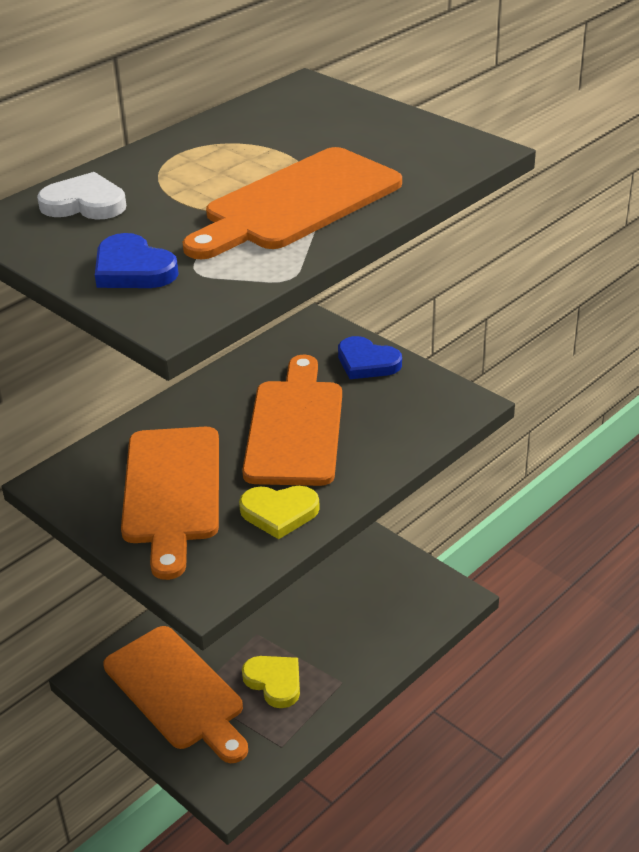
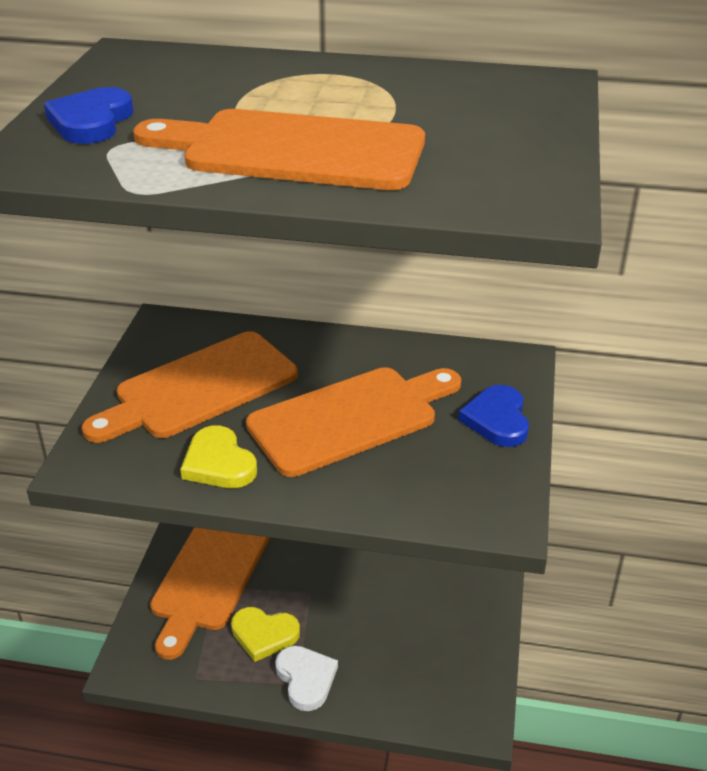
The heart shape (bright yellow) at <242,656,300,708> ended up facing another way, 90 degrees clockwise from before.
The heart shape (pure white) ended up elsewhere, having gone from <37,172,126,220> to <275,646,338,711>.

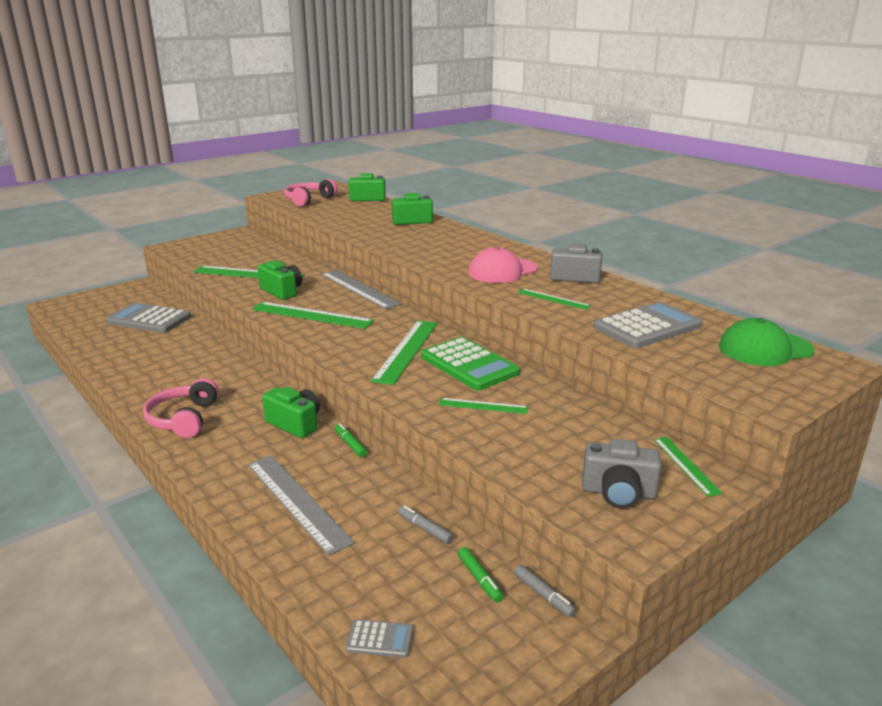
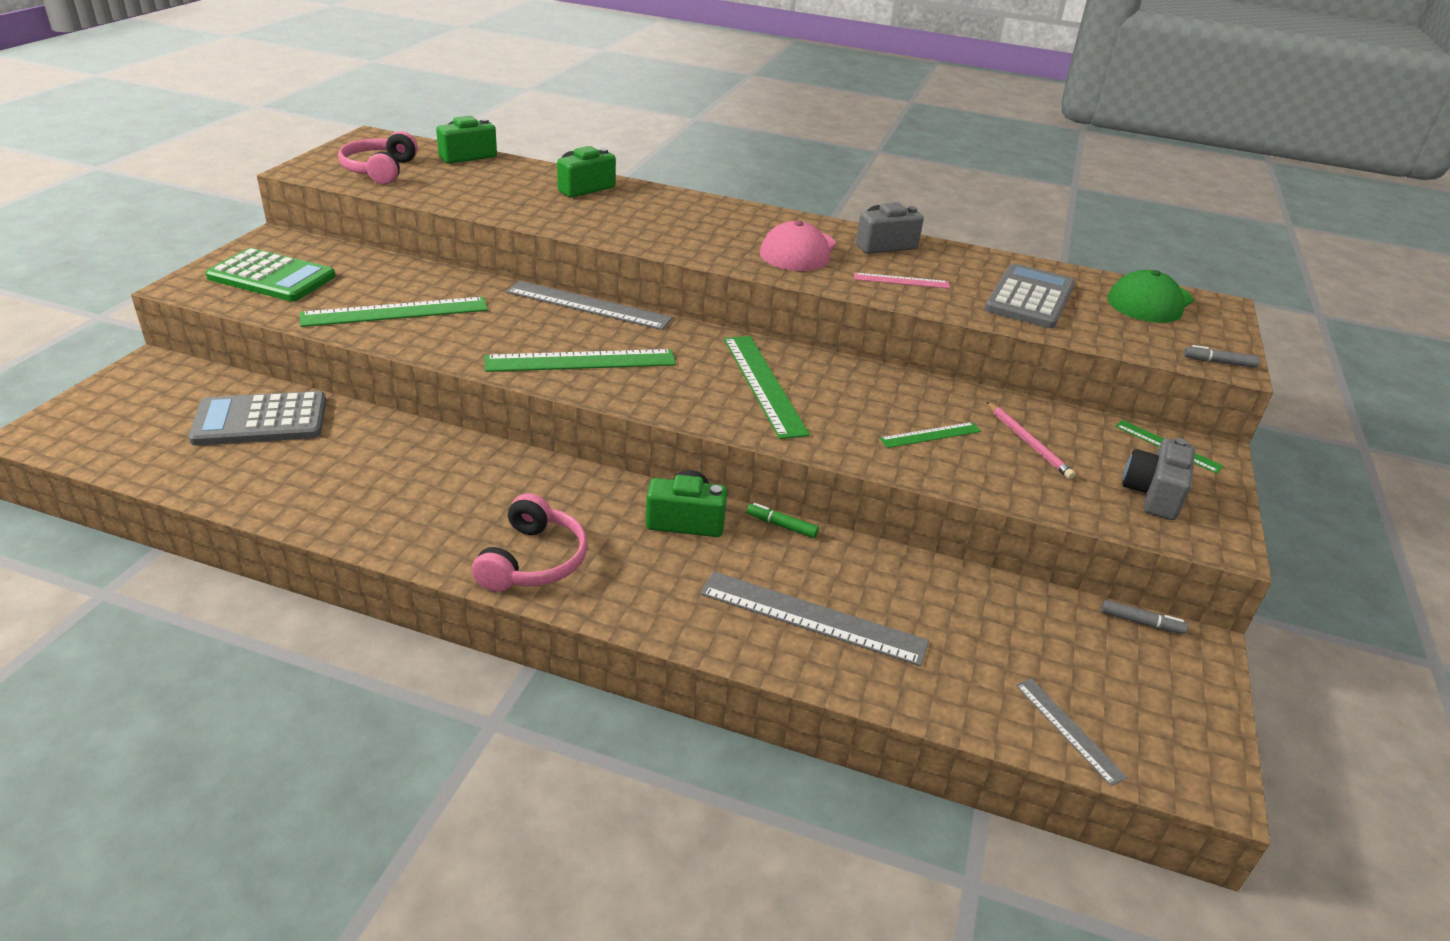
The pocket calculator (leaf-green) ended up elsewhere, having gone from <421,337,520,390> to <206,248,335,301>.
The headphones (pink) at <143,378,219,438> ended up facing another way, 135 degrees counterclockwise from before.
What was the ruler (leaf-green) at <517,289,591,310> turned into the ruler (pink) at <854,272,950,289>.
The second view gained the wooden pencil (pink) at <987,402,1076,479>.
Where the pocket calculator (grey) stood at <345,619,414,658>, the ruler (grey) came to stand at <1016,678,1128,786>.
The camera (grey) at <582,439,662,508> ended up facing another way, 135 degrees clockwise from before.
The marker (grey) ended up elsewhere, having gone from <398,505,454,544> to <1184,345,1260,368>.
The second view lost the camera (leaf-green) at <257,260,302,300>.
The second view lost the marker (leaf-green) at <458,547,503,602>.

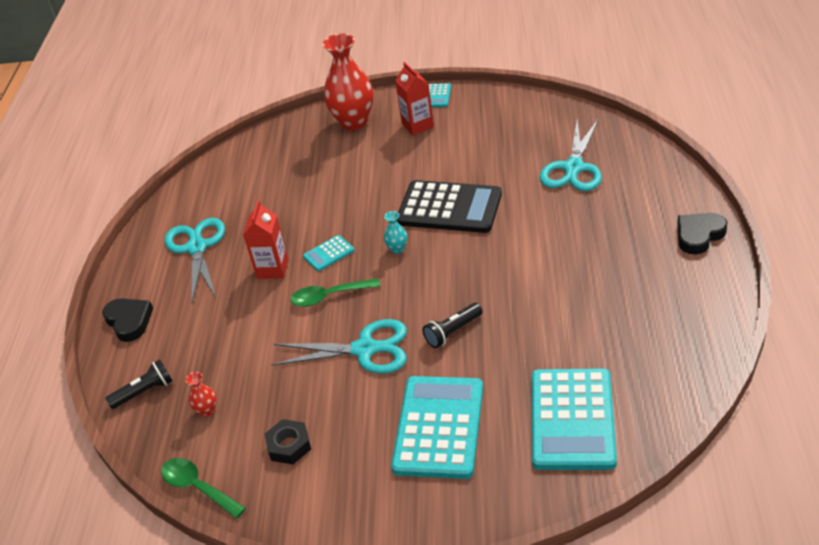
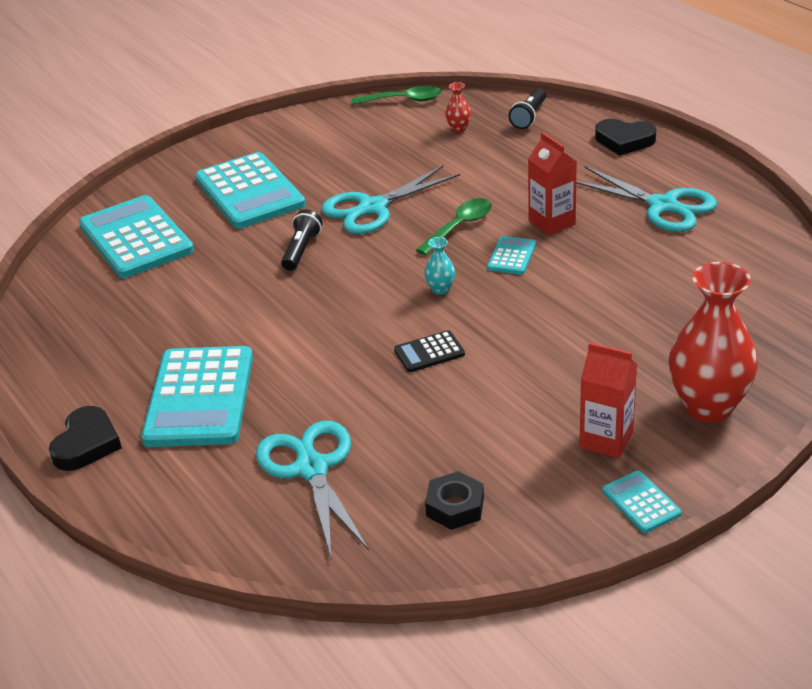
The second view gained the pocket calculator (teal) at <141,346,253,447>.
The size of the pocket calculator (ebony) at <397,180,502,233> changed by a factor of 0.45.
The hex nut (ebony) ended up elsewhere, having gone from <265,419,311,464> to <425,471,484,530>.

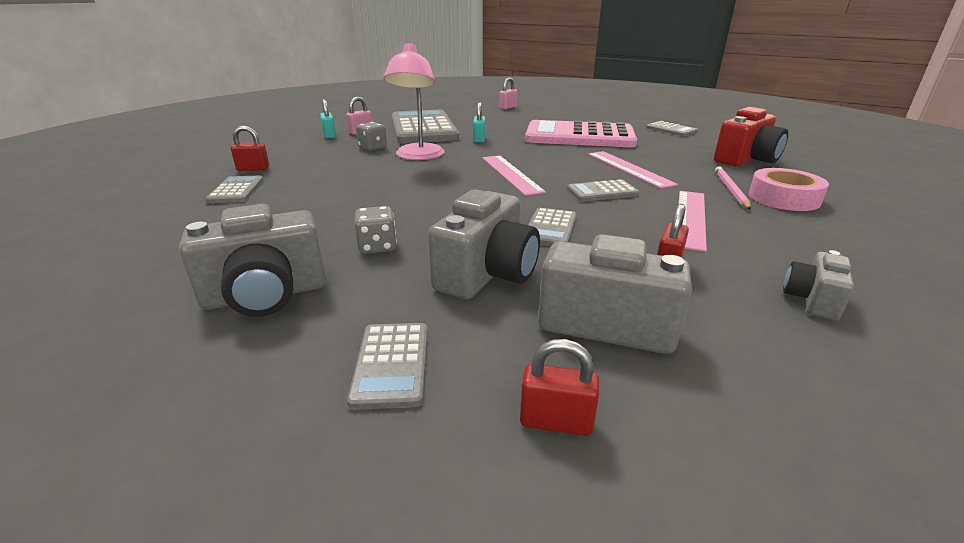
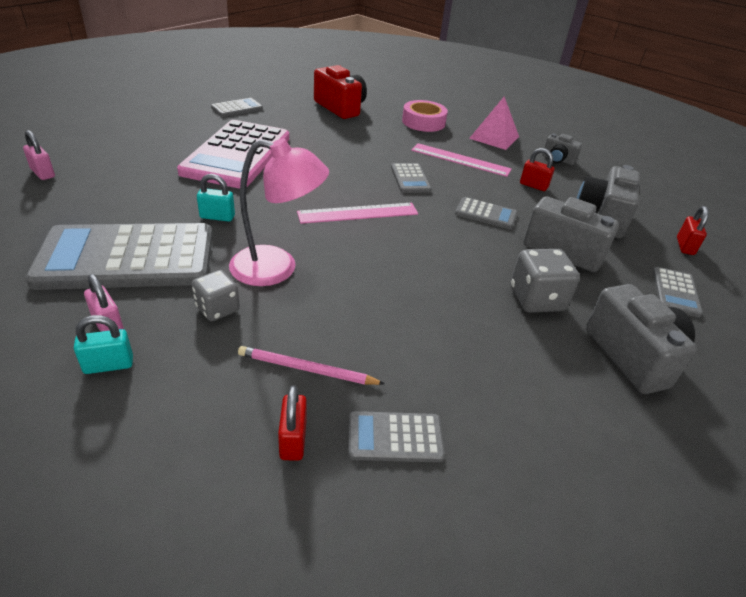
The wooden pencil (pink) ended up elsewhere, having gone from <715,166,751,210> to <238,346,385,385>.
The second view gained the pyramid shape (pink) at <469,96,519,150>.
The size of the dice (grey) at <355,206,397,254> changed by a factor of 1.50.
The pocket calculator (grey) at <347,323,428,410> ended up facing another way, 105 degrees clockwise from before.
The second view lost the ruler (pink) at <588,151,678,189>.

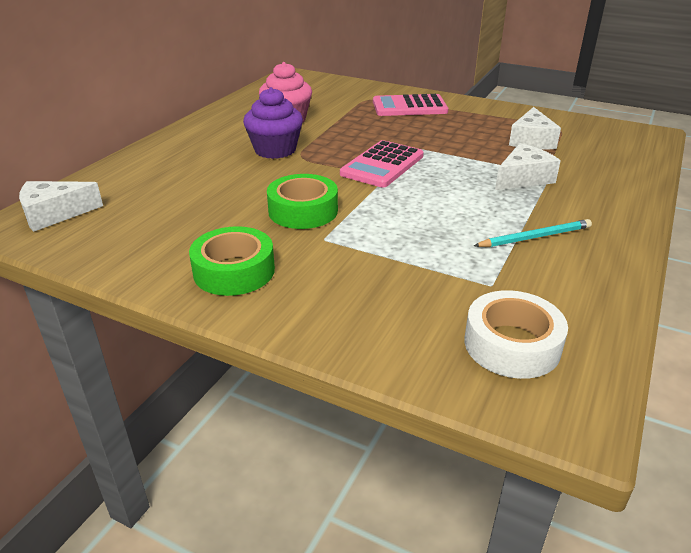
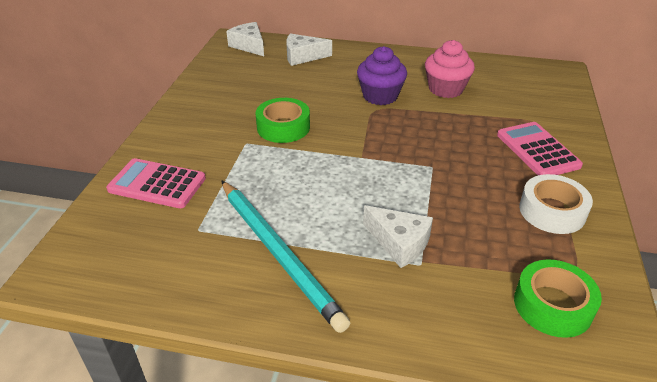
The pocket calculator (pink) ended up elsewhere, having gone from <340,140,424,188> to <106,158,206,208>.
The size of the wooden pencil (teal) at <474,219,592,247> changed by a factor of 1.93.
The cheese (pure white) ended up elsewhere, having gone from <509,107,561,150> to <286,34,332,66>.
The sticky tape (leaf-green) ended up elsewhere, having gone from <189,226,275,296> to <514,259,602,338>.
The sticky tape (pure white) ended up elsewhere, having gone from <464,290,568,379> to <519,174,593,234>.

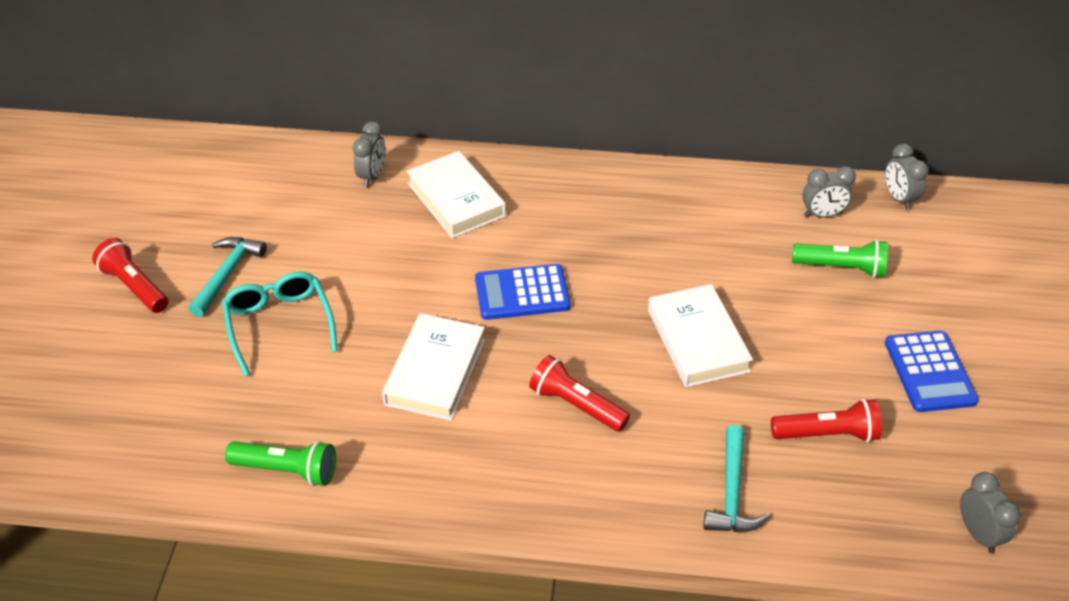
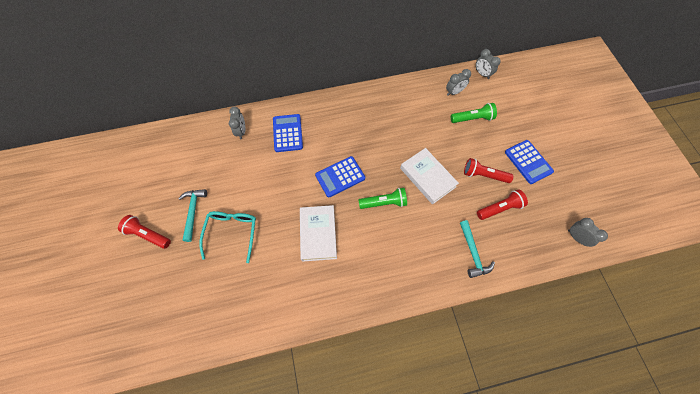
The spectacles (teal) at <222,272,338,377> ended up facing another way, 45 degrees clockwise from before.
Where the hardback (pure white) stood at <407,151,506,238>, the pocket calculator (blue) came to stand at <273,114,303,152>.
The torch (leaf-green) ended up elsewhere, having gone from <225,441,336,486> to <359,188,407,209>.
The torch (red) ended up elsewhere, having gone from <529,355,630,432> to <464,158,514,183>.

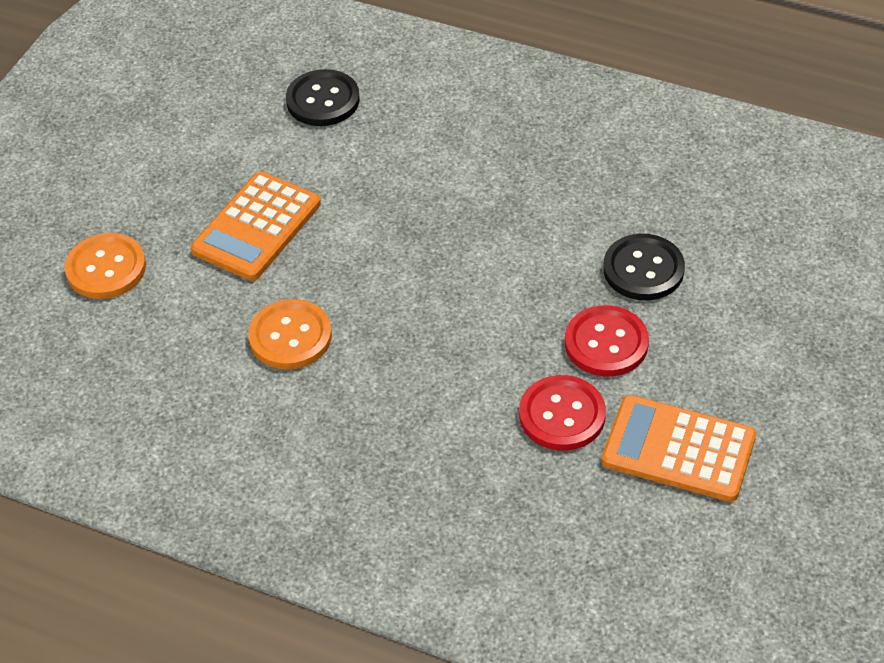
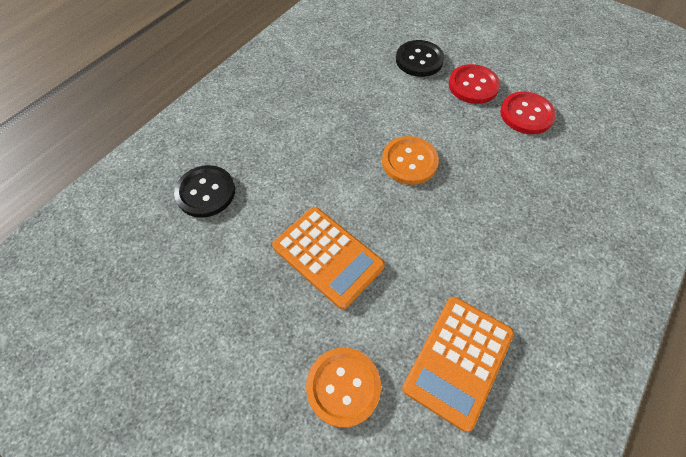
The shirt button (orange-coloured) ended up elsewhere, having gone from <248,299,332,370> to <382,136,439,185>.
The pocket calculator (orange-coloured) ended up elsewhere, having gone from <602,395,756,502> to <402,297,514,432>.

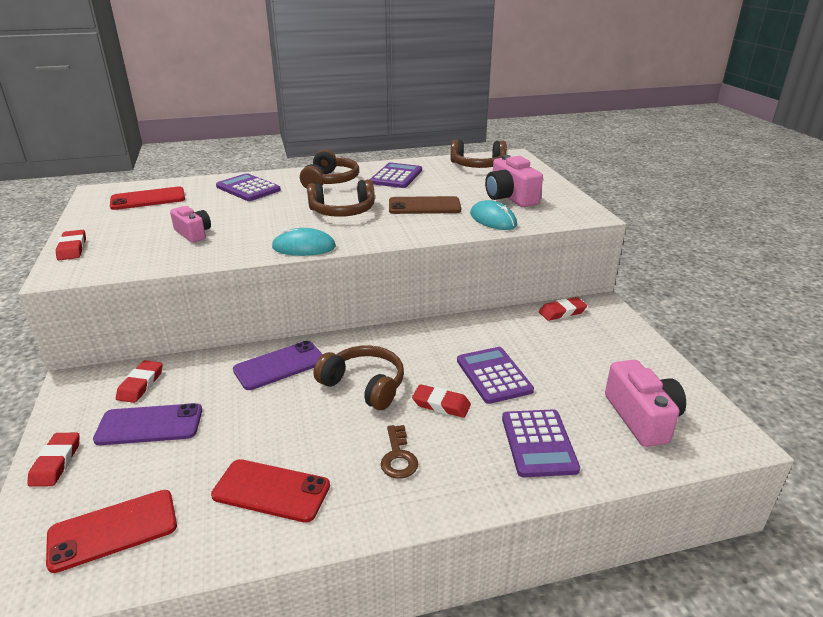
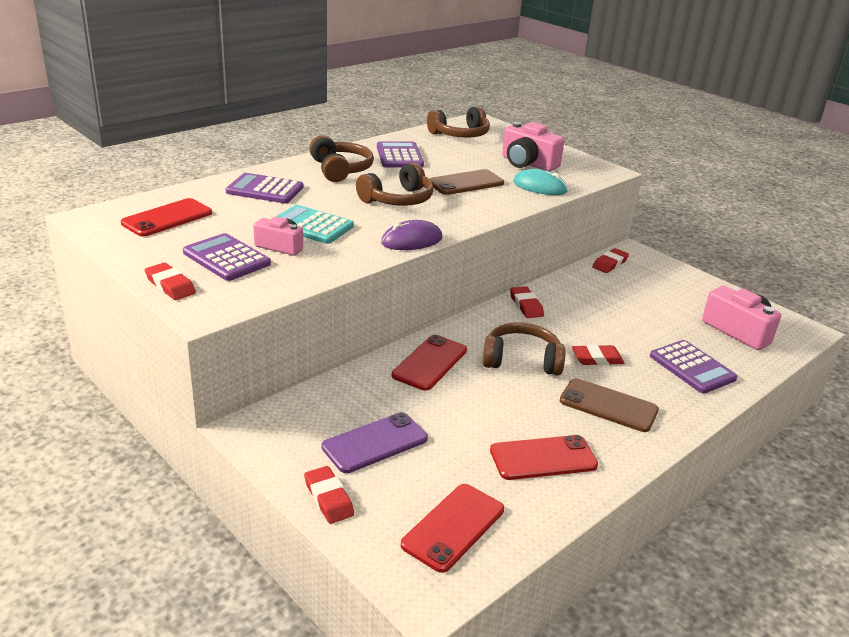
The pocket calculator (purple) ended up elsewhere, having gone from <457,347,534,404> to <183,233,271,281>.
The second view gained the pocket calculator (teal) at <276,205,354,244>.
What was the computer mouse (teal) at <272,228,336,256> turned into the computer mouse (purple) at <381,220,442,250>.
What was the smartphone (purple) at <233,341,323,390> turned into the smartphone (red) at <392,335,467,391>.
The gum eraser (red) ended up elsewhere, having gone from <116,360,163,403> to <510,286,544,318>.
Where the door key (dark brown) stood at <381,425,418,479>, the smartphone (dark brown) came to stand at <560,378,659,432>.

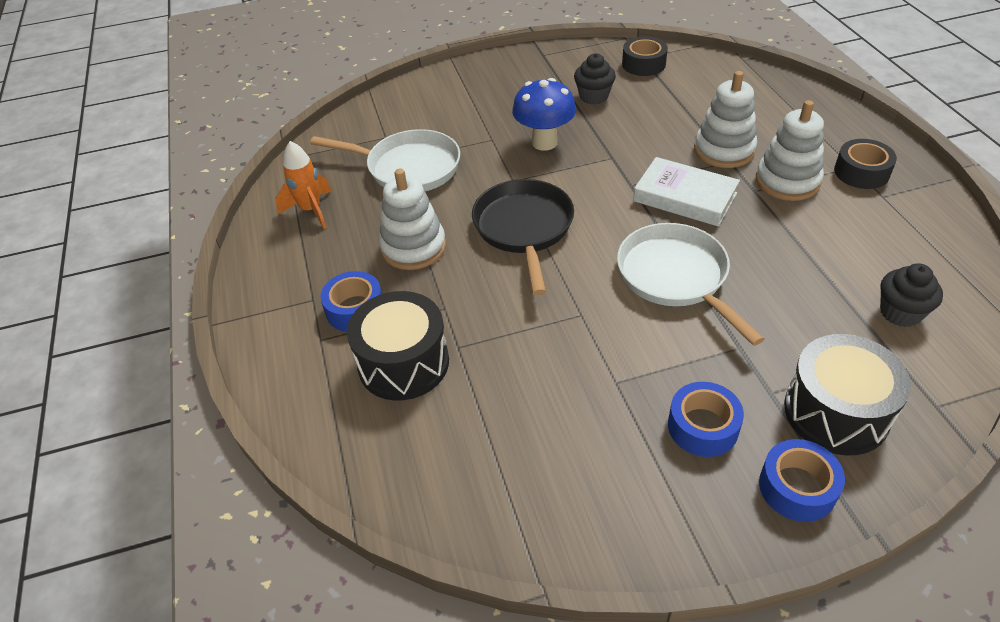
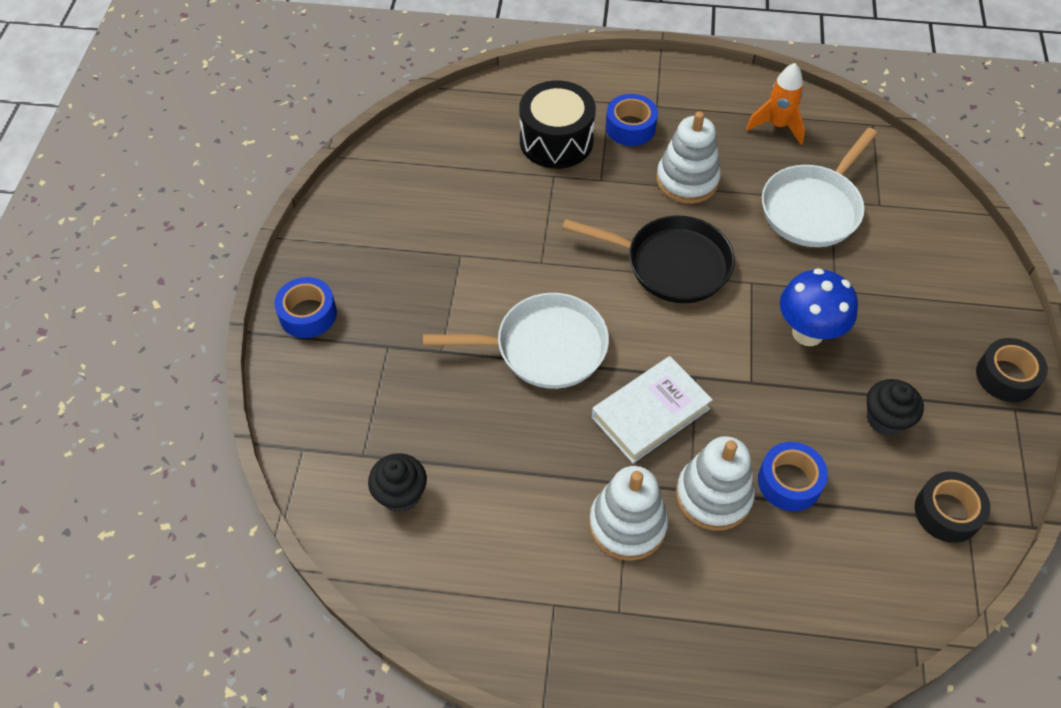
The sticky tape (blue) ended up elsewhere, having gone from <668,382,744,457> to <758,442,828,511>.
The sticky tape (ebony) ended up elsewhere, having gone from <834,139,897,189> to <976,338,1048,402>.
The second view lost the drum (ebony) at <784,334,911,455>.

